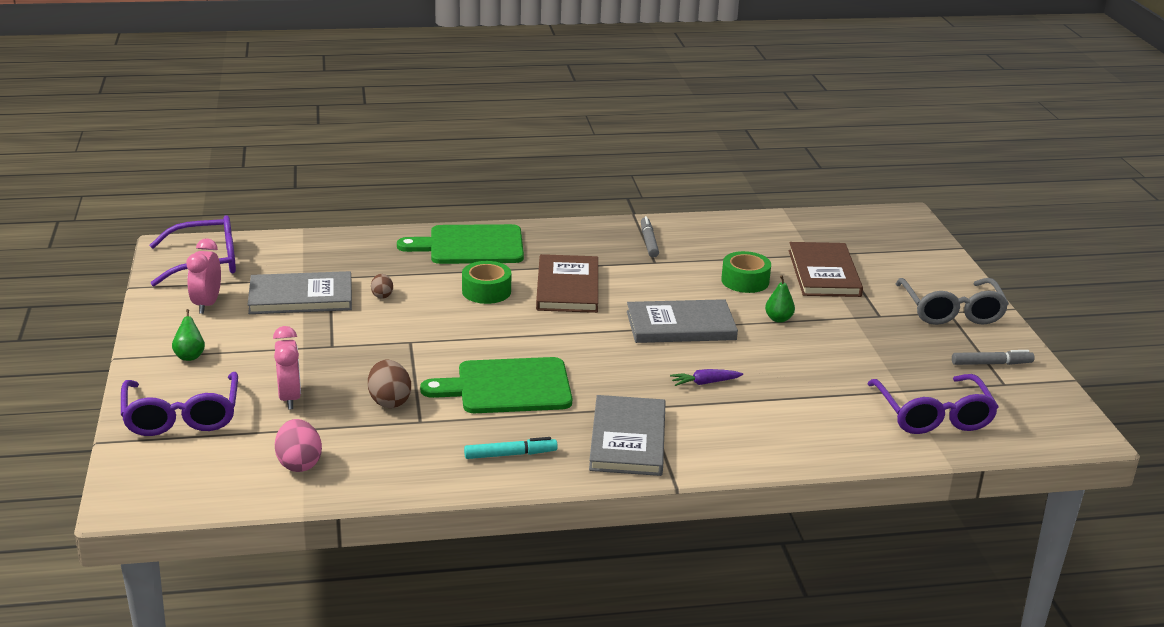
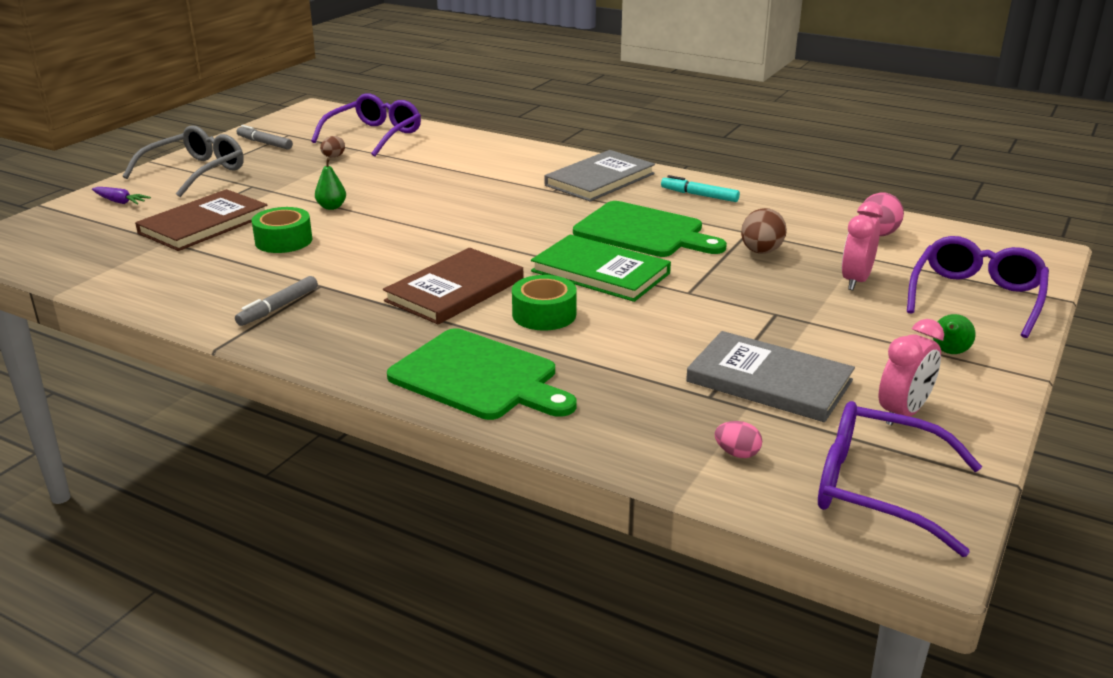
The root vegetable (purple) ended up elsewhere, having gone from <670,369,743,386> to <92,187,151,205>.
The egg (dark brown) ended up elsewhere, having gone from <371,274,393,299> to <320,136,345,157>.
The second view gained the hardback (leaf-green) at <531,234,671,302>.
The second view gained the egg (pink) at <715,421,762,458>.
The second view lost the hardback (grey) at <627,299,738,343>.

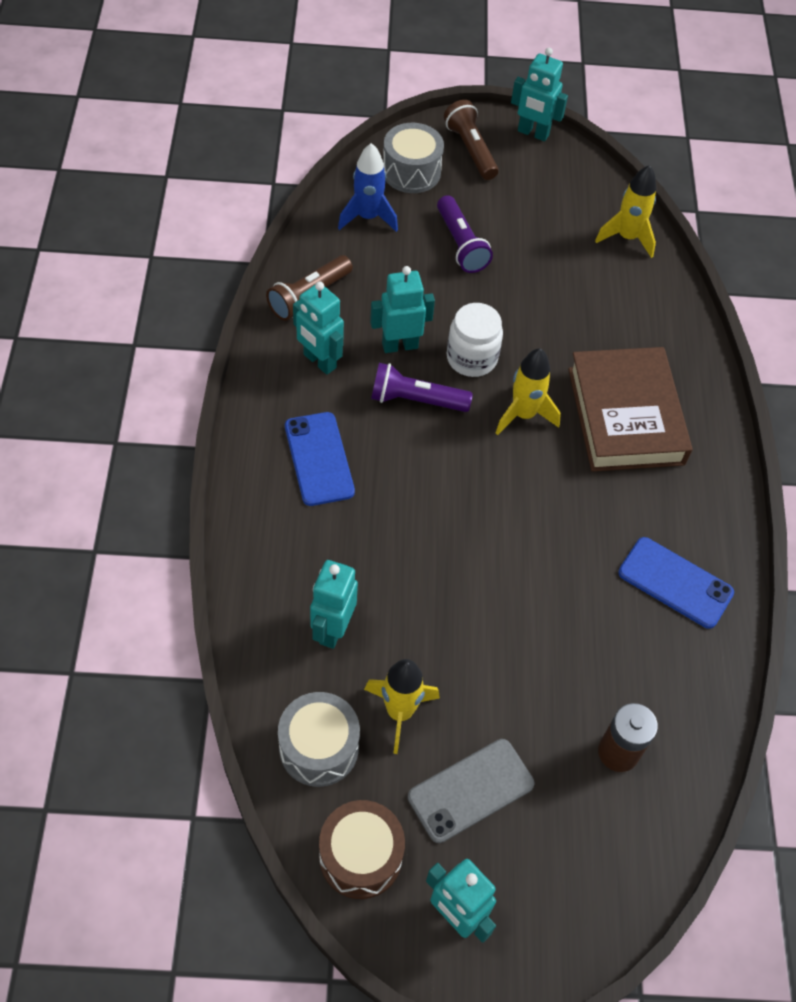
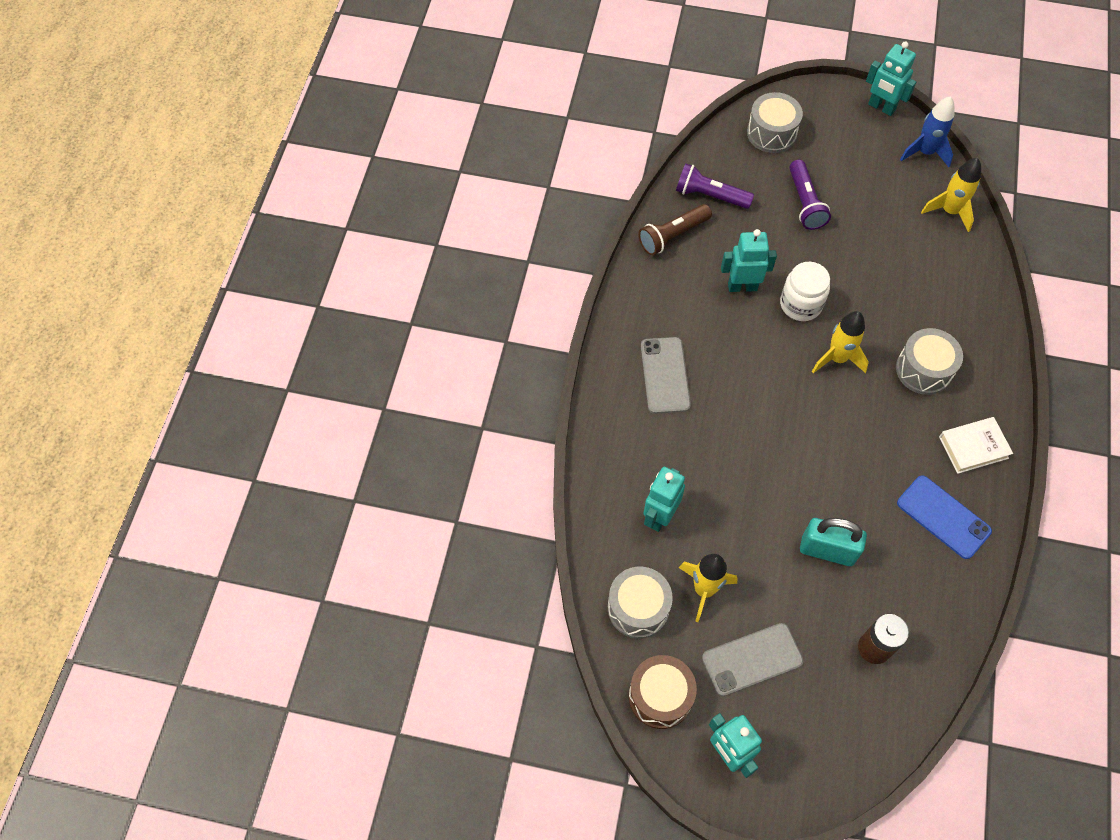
What was the smartphone (blue) at <285,412,355,506> turned into the smartphone (grey) at <641,337,691,414>.
The torch (purple) ended up elsewhere, having gone from <371,363,473,412> to <676,163,754,209>.
The second view gained the small lock (teal) at <800,518,867,566>.
Where the hardback (dark brown) stood at <568,347,693,472>, the drum (grey) came to stand at <896,328,963,395>.
The rocket (blue) ended up elsewhere, having gone from <338,143,398,232> to <900,96,955,167>.
The second view gained the hardback (pure white) at <939,417,1013,474>.
The second view lost the toy robot (teal) at <293,281,344,375>.
The second view lost the torch (dark brown) at <444,100,499,180>.

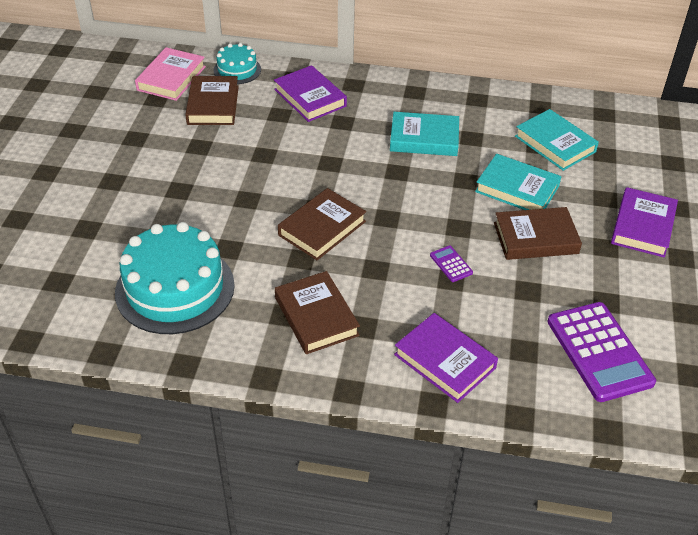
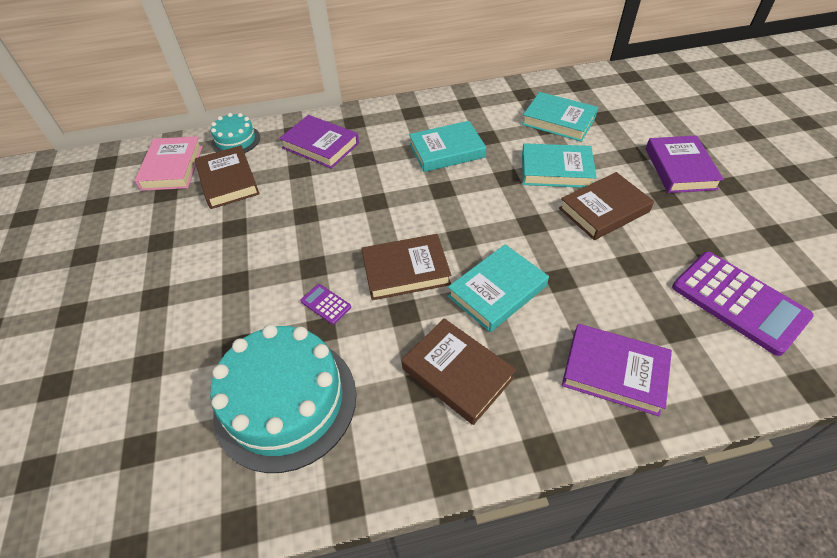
The pocket calculator (purple) ended up elsewhere, having gone from <430,245,473,282> to <301,284,351,325>.
The hardback (dark brown) at <278,188,366,260> ended up facing another way, 60 degrees clockwise from before.
The second view gained the hardback (teal) at <448,244,549,332>.

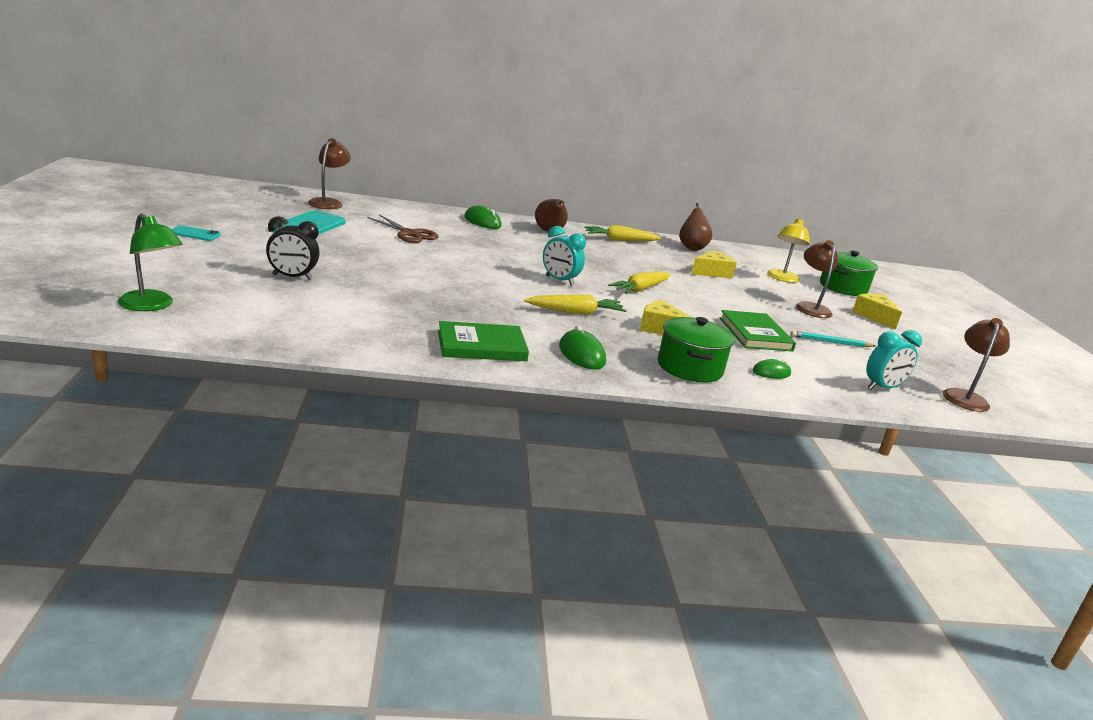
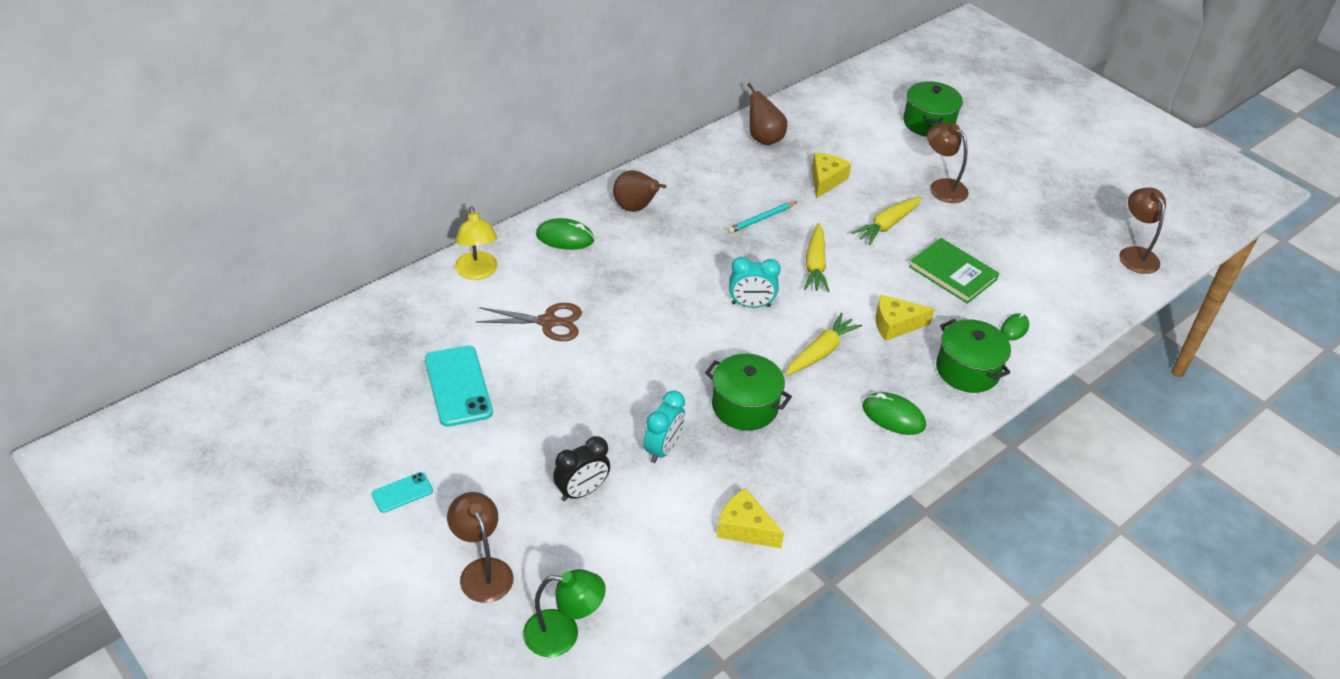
The lamp (dark brown) ended up elsewhere, having gone from <308,138,351,209> to <447,492,514,603>.
The lamp (bright yellow) ended up elsewhere, having gone from <767,218,810,283> to <455,206,497,280>.
The alarm clock (teal) ended up elsewhere, having gone from <866,330,922,390> to <644,391,685,463>.
The second view gained the cooking pot (leaf-green) at <705,353,792,431>.
The cheese (bright yellow) ended up elsewhere, having gone from <852,294,902,329> to <717,488,784,548>.
The wooden pencil (teal) ended up elsewhere, having gone from <791,331,875,347> to <728,202,797,233>.
The root vegetable (bright yellow) ended up elsewhere, having gone from <585,225,661,241> to <851,197,922,245>.
The second view lost the hardback (leaf-green) at <438,321,529,361>.

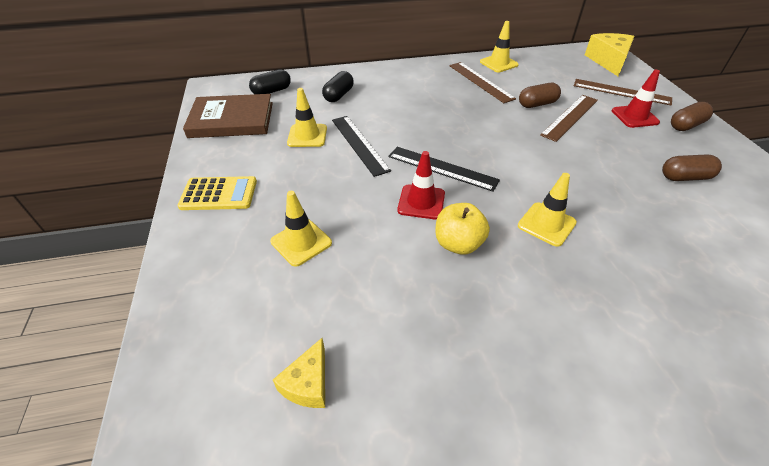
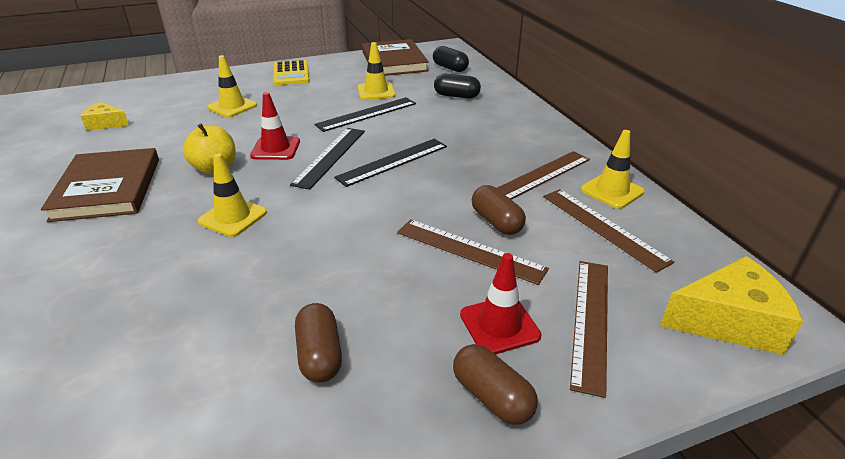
The second view gained the hardback (dark brown) at <41,148,159,222>.
The second view gained the ruler (ebony) at <334,139,447,187>.
The second view gained the ruler (dark brown) at <543,189,674,273>.

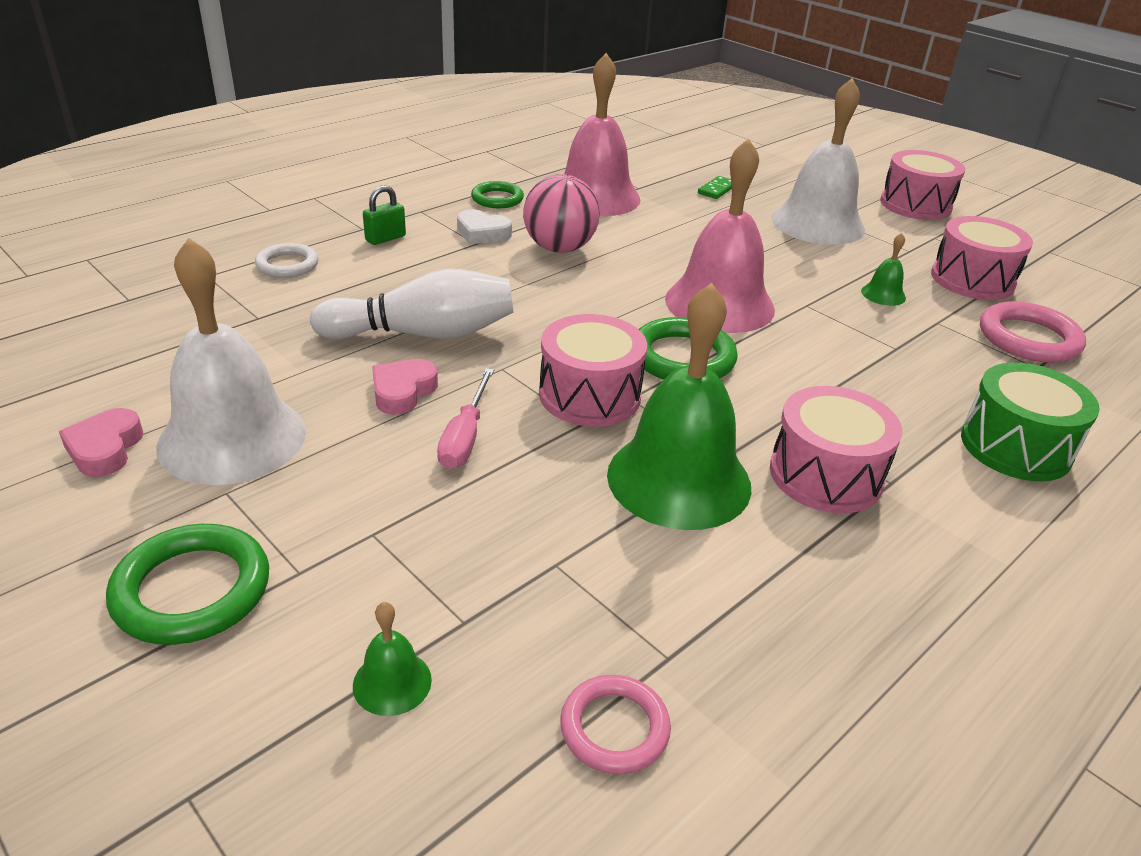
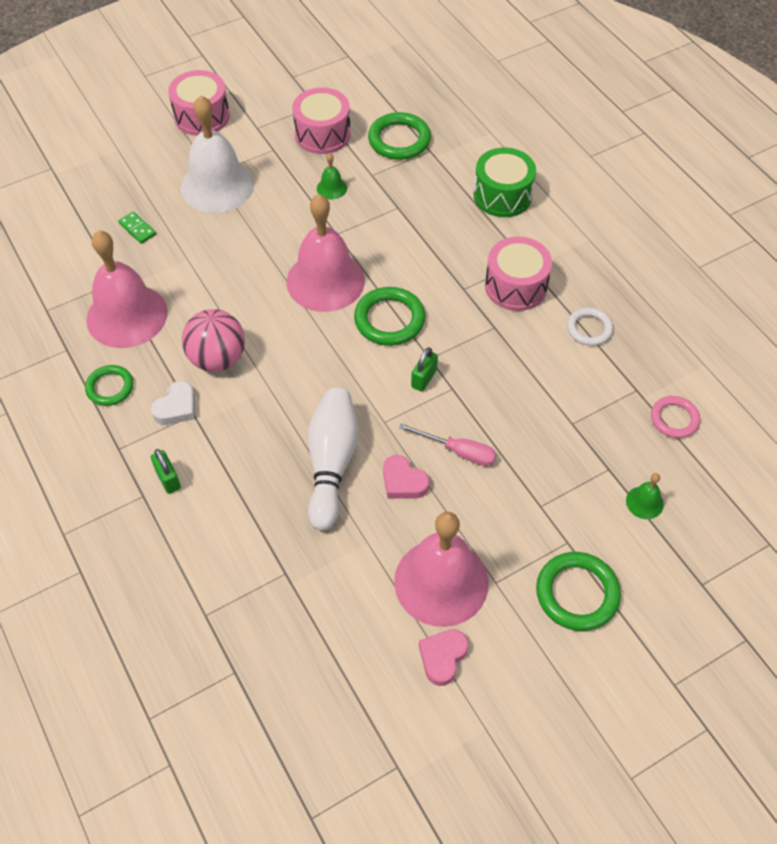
What was the hoop (pink) at <980,301,1086,363> turned into the hoop (leaf-green) at <368,112,431,160>.
What was the school bell (pure white) at <156,238,306,485> turned into the school bell (pink) at <394,512,489,627>.
Where the drum (pink) stood at <539,314,647,426>, the small lock (leaf-green) came to stand at <411,347,438,392>.
The heart shape (pink) at <59,408,143,477> ended up facing another way, 105 degrees clockwise from before.
The hoop (pure white) ended up elsewhere, having gone from <255,243,318,278> to <567,308,613,346>.
The second view lost the school bell (leaf-green) at <607,283,751,530>.

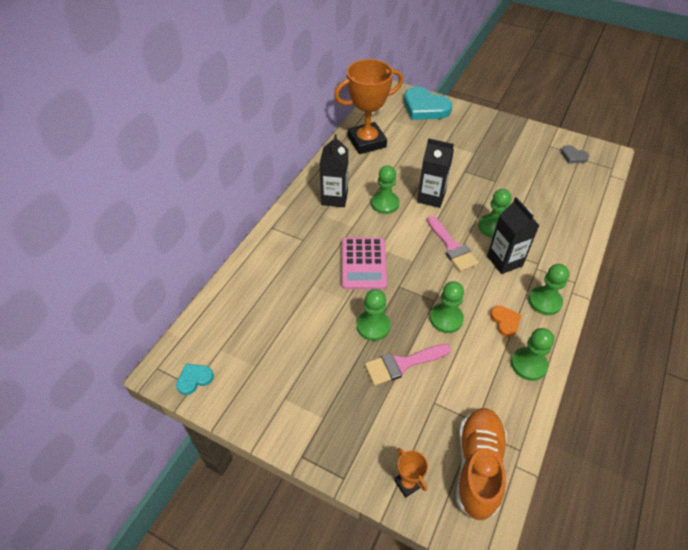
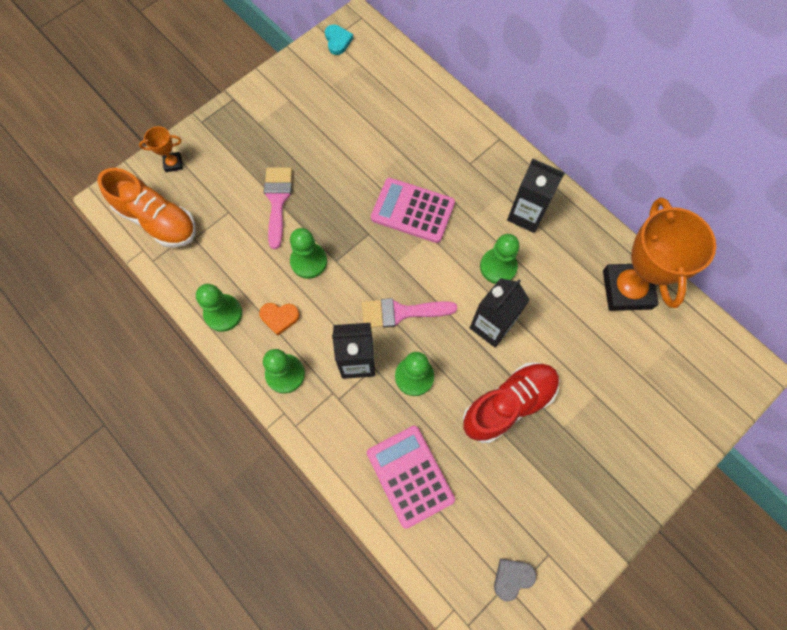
The second view gained the pocket calculator (pink) at <367,426,455,529>.
The second view gained the sneaker (red) at <463,363,560,443>.
The second view lost the pawn (leaf-green) at <357,289,391,341>.
The second view lost the heart shape (teal) at <404,86,452,120>.

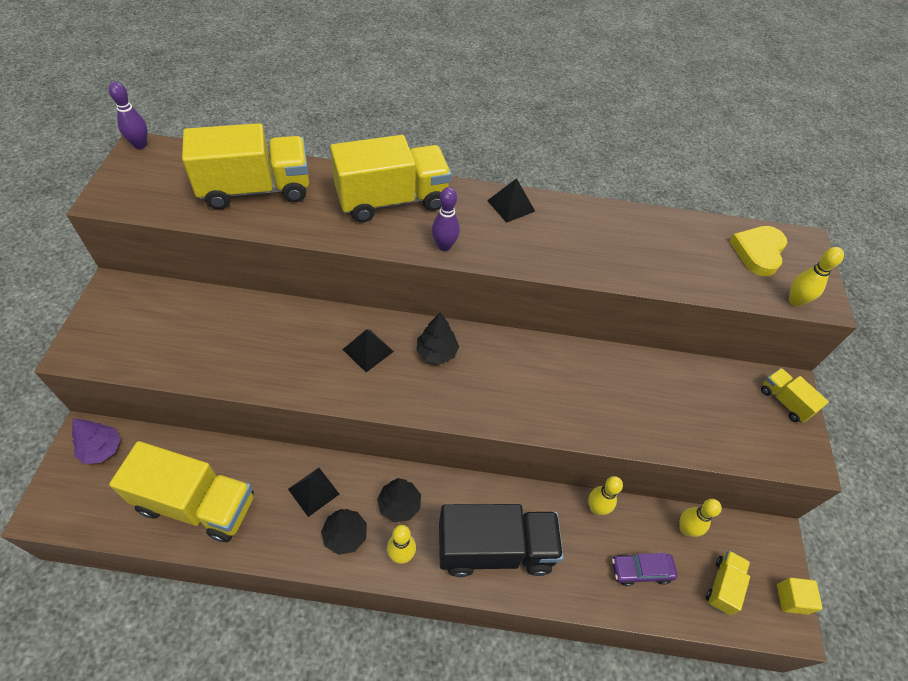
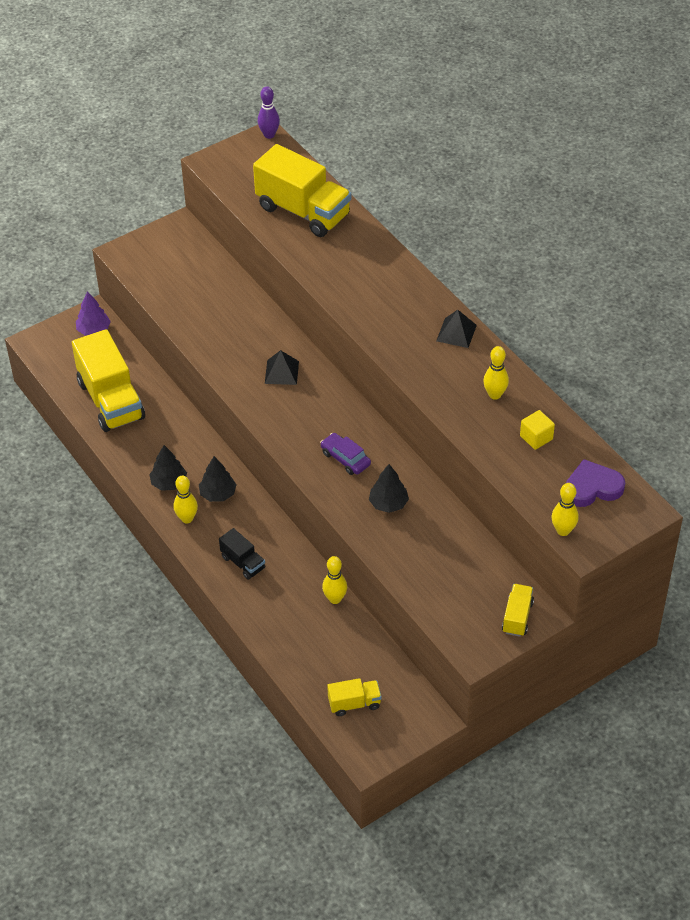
The size of the lorry (ebony) at <439,504,564,577> changed by a factor of 0.48.
The toy car (purple) ended up elsewhere, having gone from <612,553,677,586> to <320,433,371,475>.
The tree (ebony) ended up elsewhere, having gone from <416,312,459,364> to <369,464,409,513>.
The skittle (bright yellow) ended up elsewhere, having gone from <679,499,722,537> to <483,346,509,400>.
The cube (bright yellow) ended up elsewhere, having gone from <777,578,823,615> to <520,410,555,450>.
What was the heart shape (bright yellow) at <729,226,787,276> turned into the heart shape (purple) at <566,459,625,507>.
The second view lost the pyramid shape (ebony) at <288,468,339,517>.
The second view lost the lorry (bright yellow) at <330,135,451,222>.
The second view lost the skittle (purple) at <432,187,460,251>.

